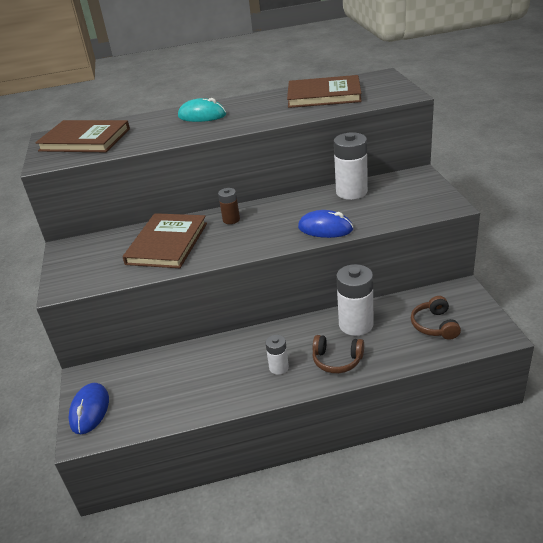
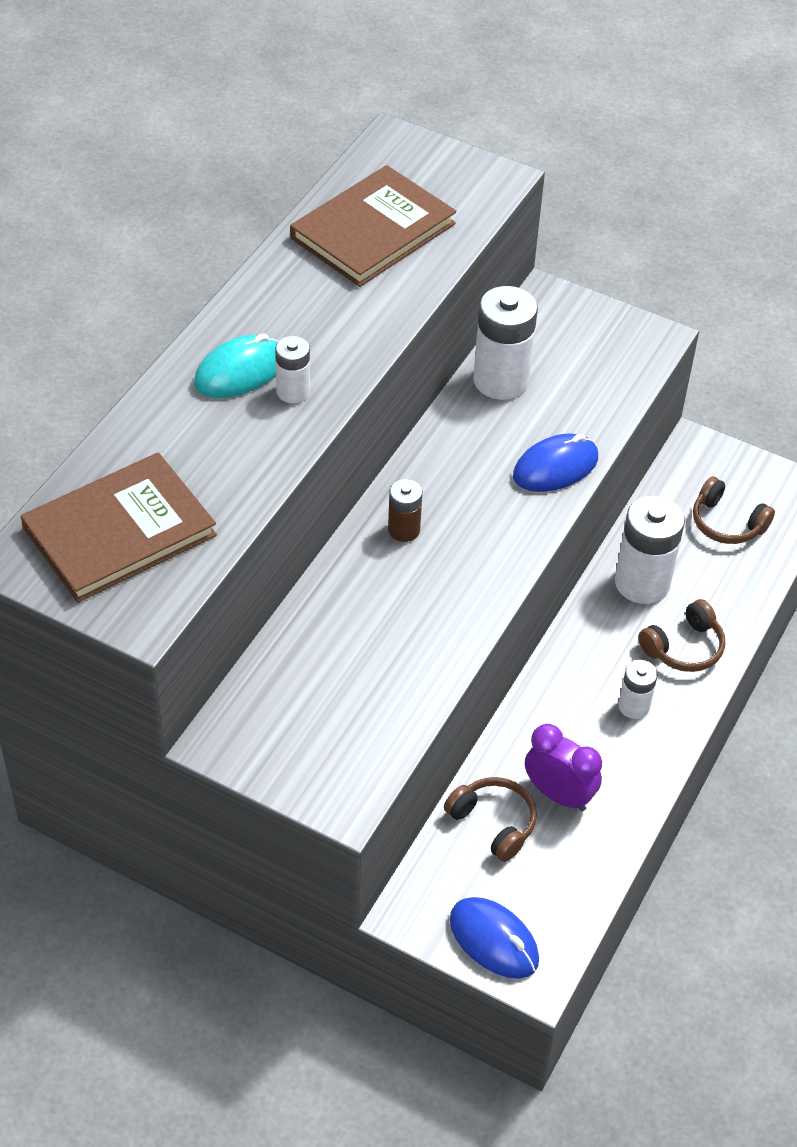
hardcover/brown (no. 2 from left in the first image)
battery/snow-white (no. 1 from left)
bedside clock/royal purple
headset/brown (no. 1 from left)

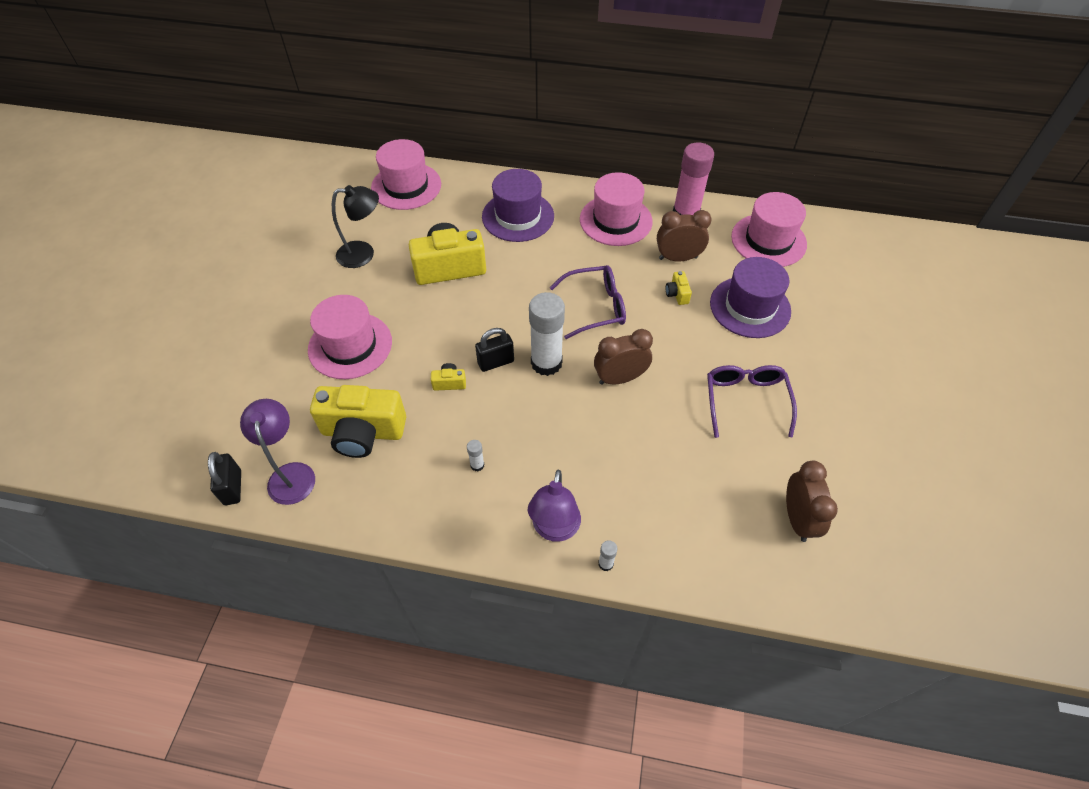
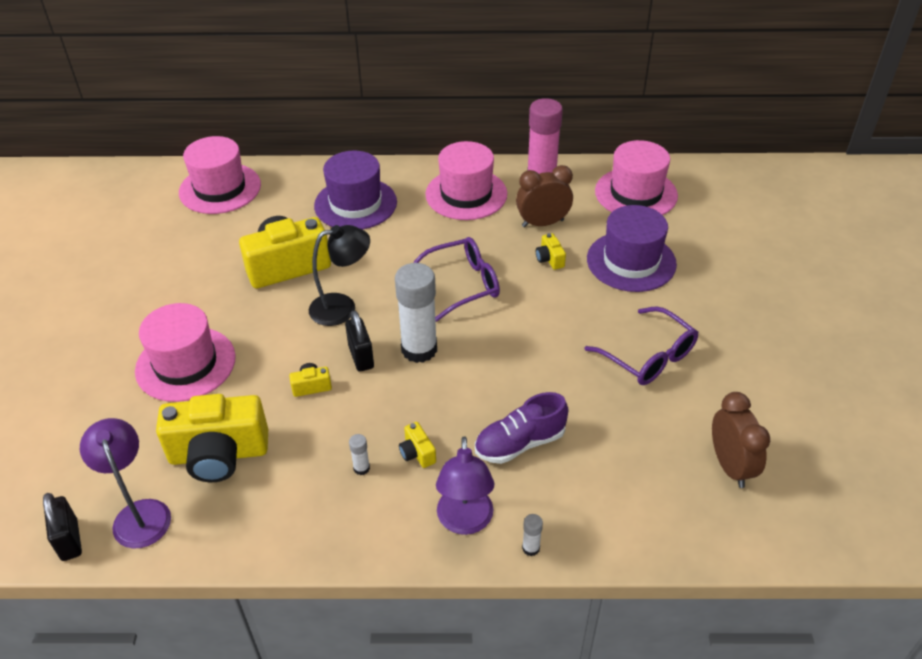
lamp/black
small lock/black (no. 2 from left)
bedside clock/brown (no. 1 from left in the first image)
spectacles/royal purple (no. 2 from left)
lace-up shoe/royal purple
camera/golden (no. 4 from left)

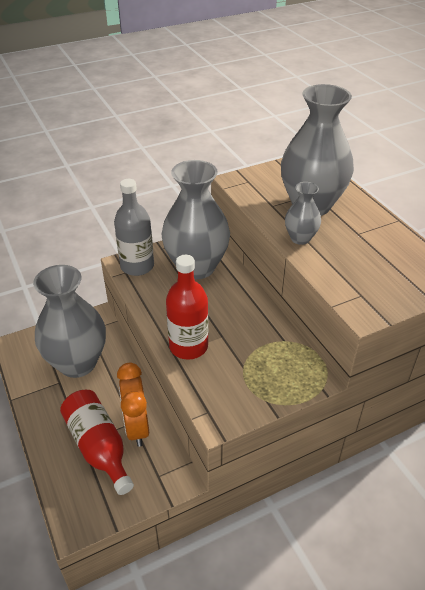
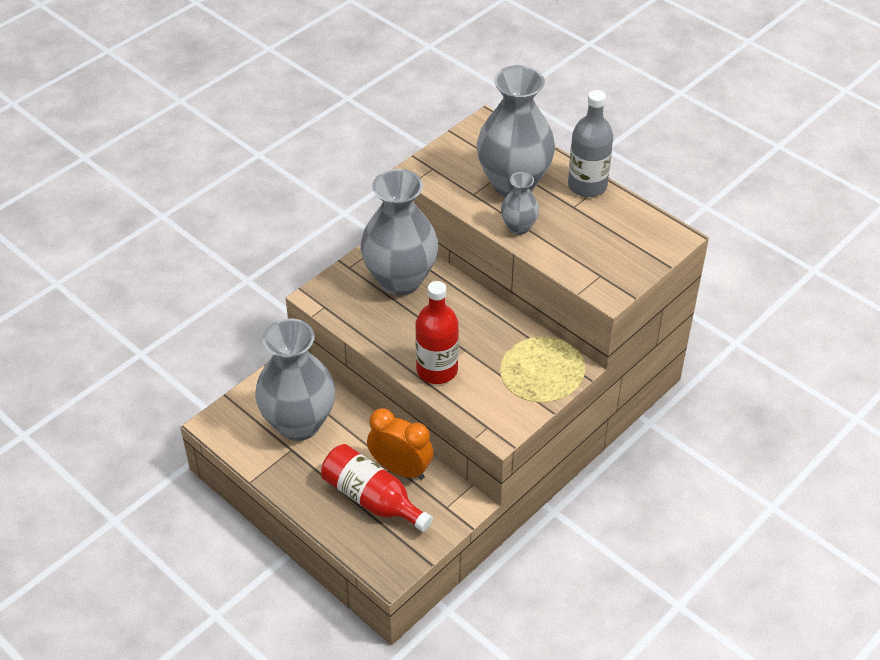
bottle/gray
bedside clock/orange

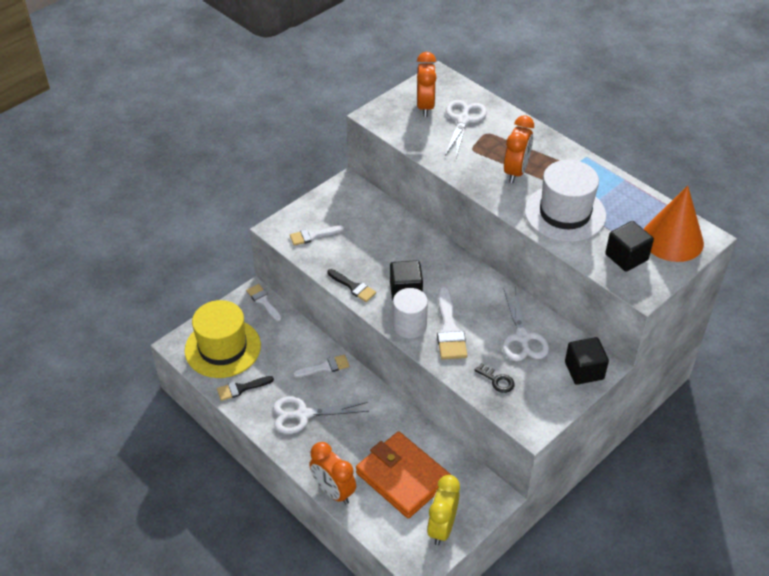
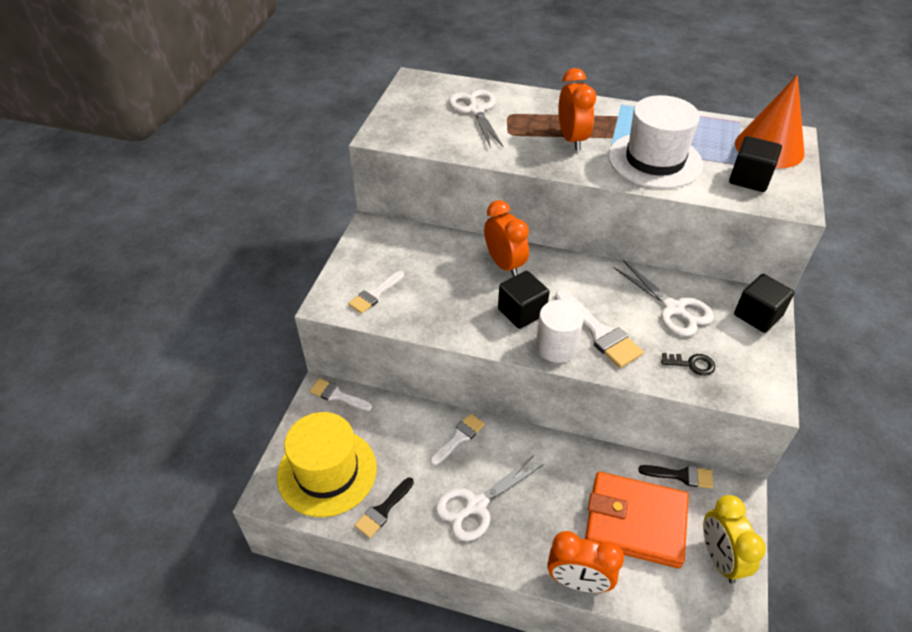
bedside clock/orange (no. 1 from left)
paint brush/black (no. 2 from left)

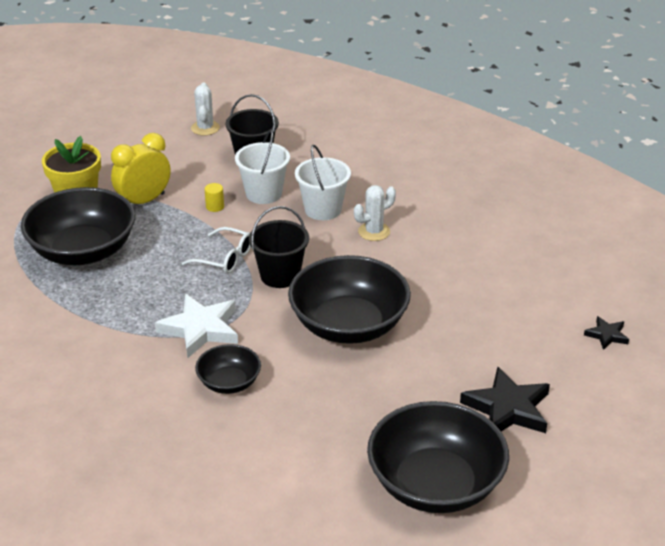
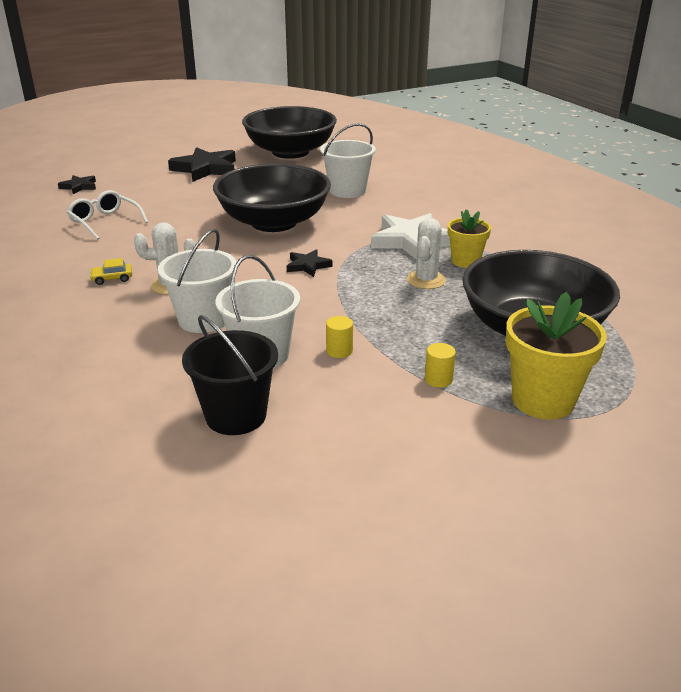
saguaro cactus/snow-white (no. 2 from left)
cylinder shape/golden (no. 2 from left)
star shape/black (no. 3 from left)
spectacles/snow-white
serving bowl/black (no. 2 from left in the first image)
bucket/snow-white (no. 3 from left)
flower pot/golden (no. 1 from left)
toy car/golden

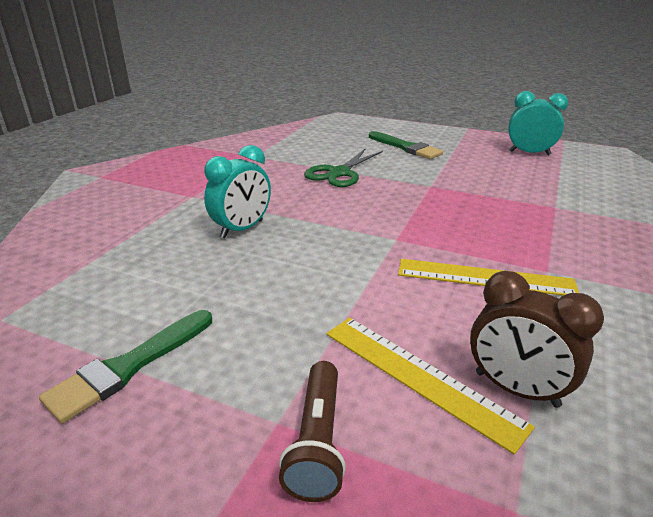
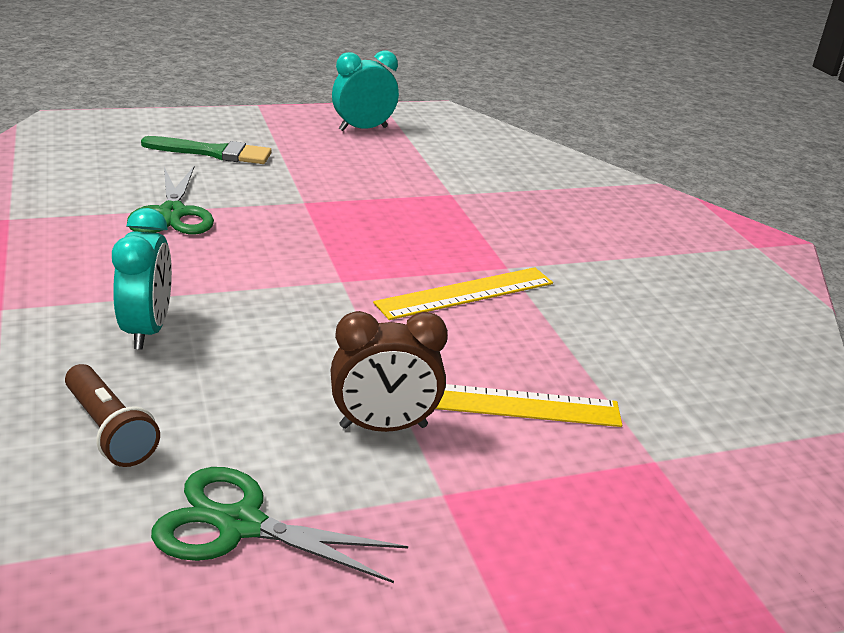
bedside clock/brown
shears/green (no. 2 from left)
torch/brown

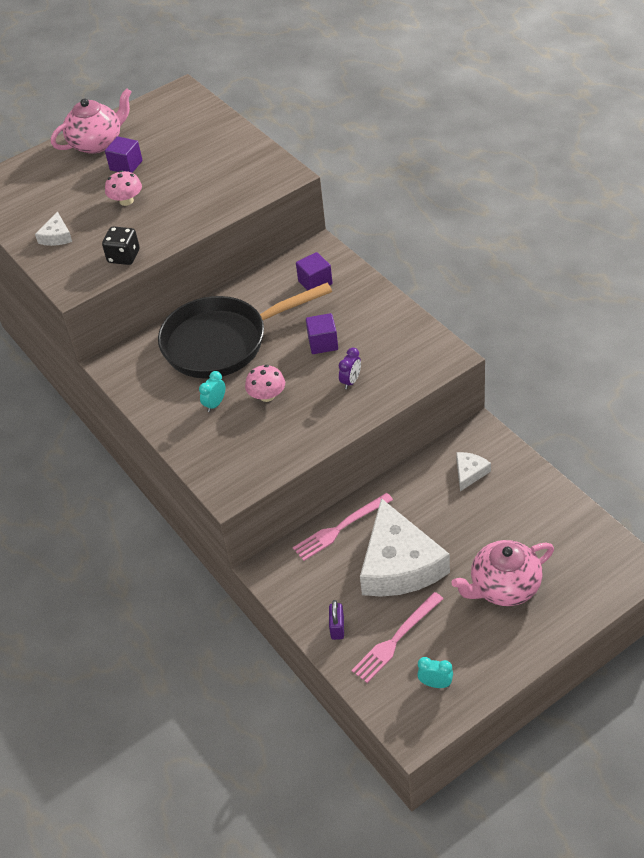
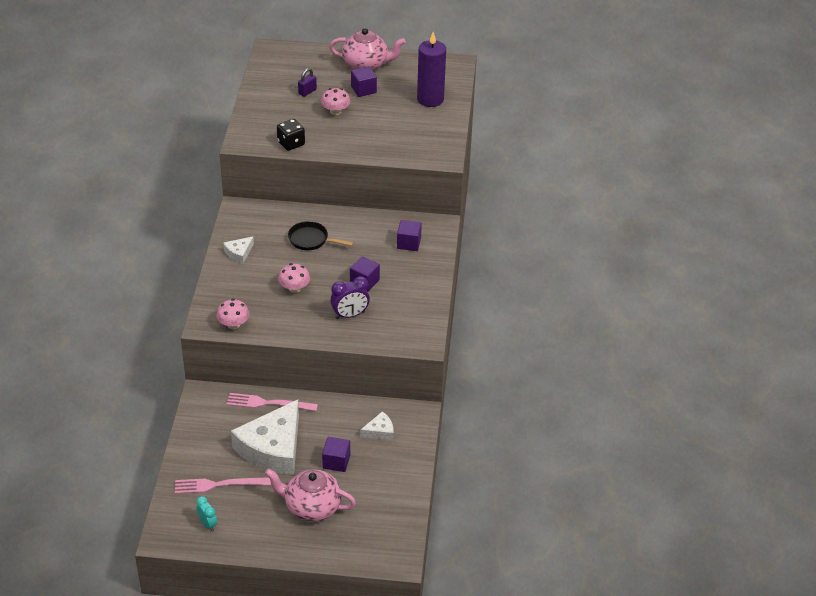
cheese wedge/snow-white (no. 1 from left)
skillet/black
bedside clock/royal purple
bedside clock/teal (no. 1 from left in the first image)
small lock/royal purple
candle/royal purple
toadstool/rosy (no. 1 from left)
cube/royal purple (no. 1 from left)

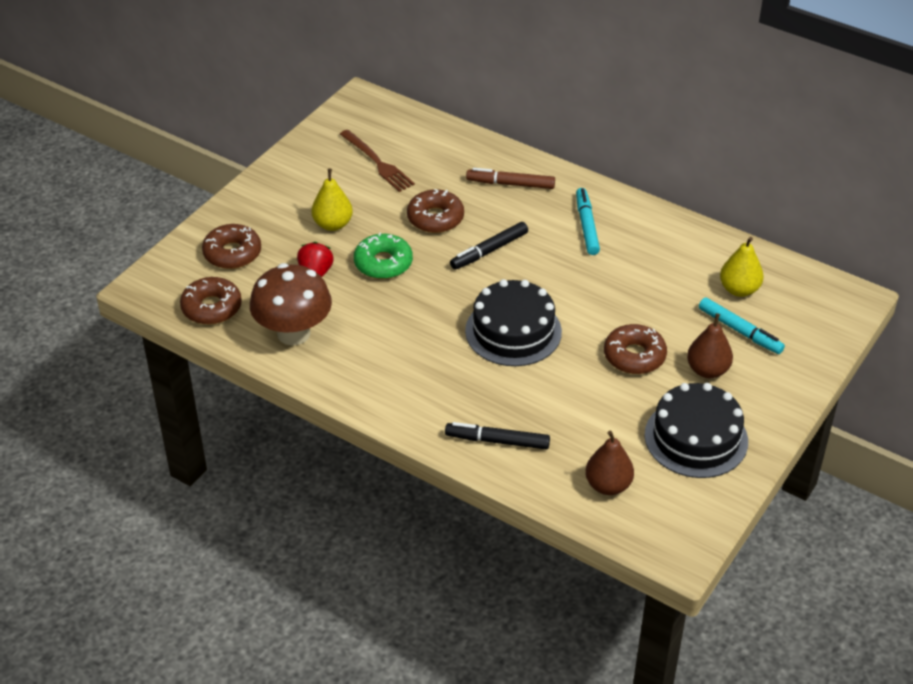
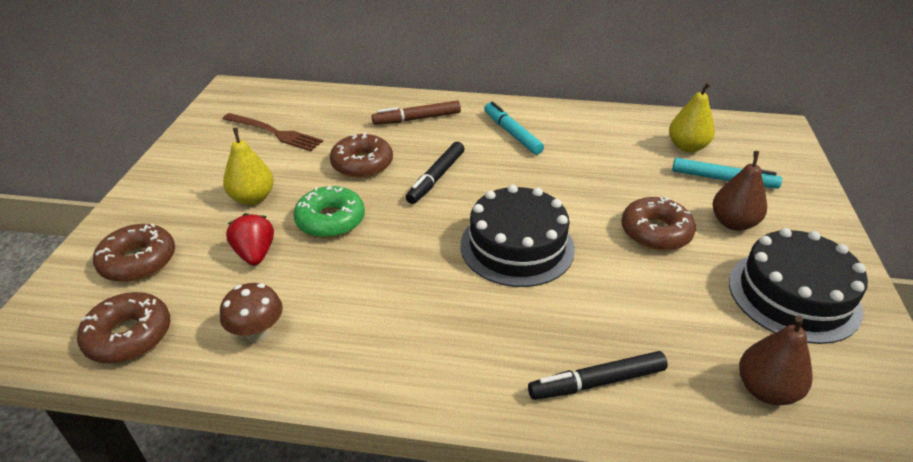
toadstool/brown

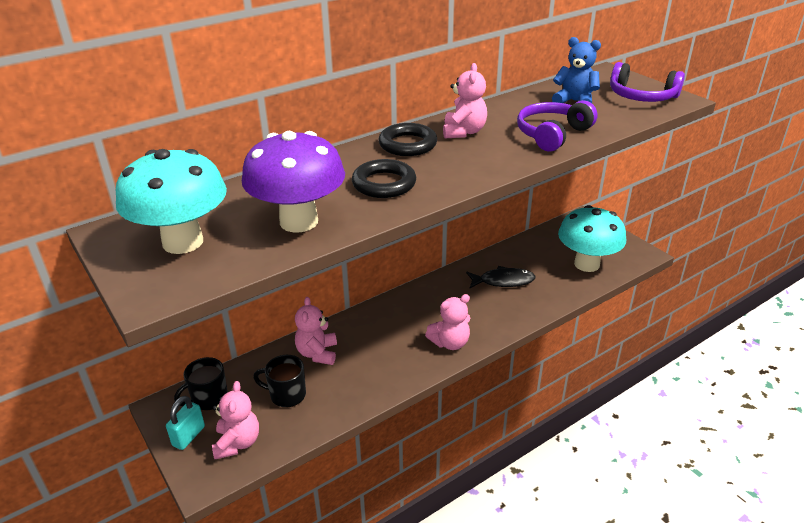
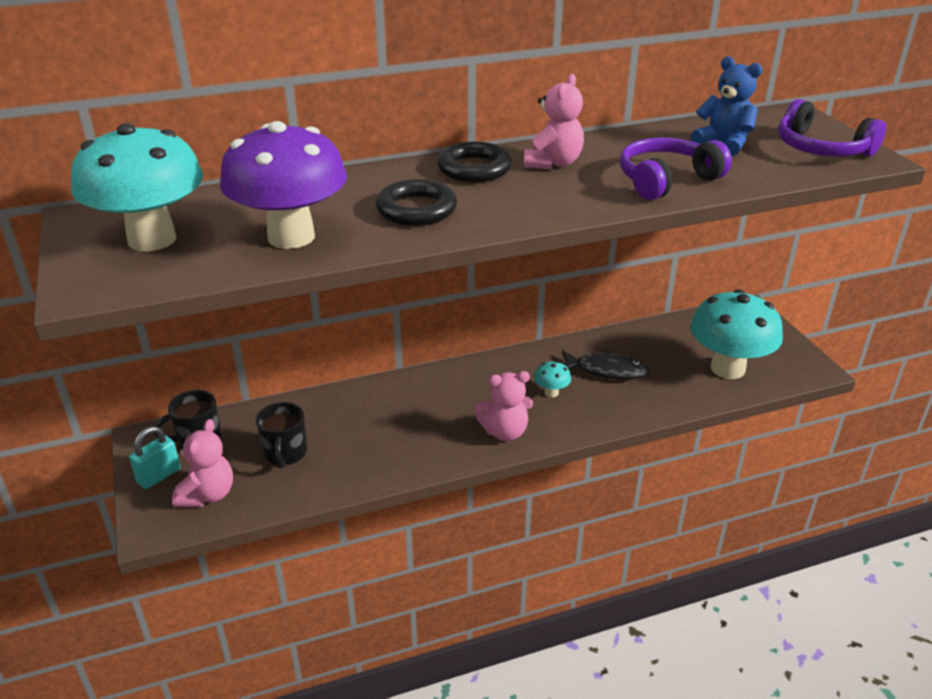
stuffed bear/rosy (no. 2 from left in the first image)
coffee mug/black (no. 2 from left)
toadstool/teal (no. 2 from left)

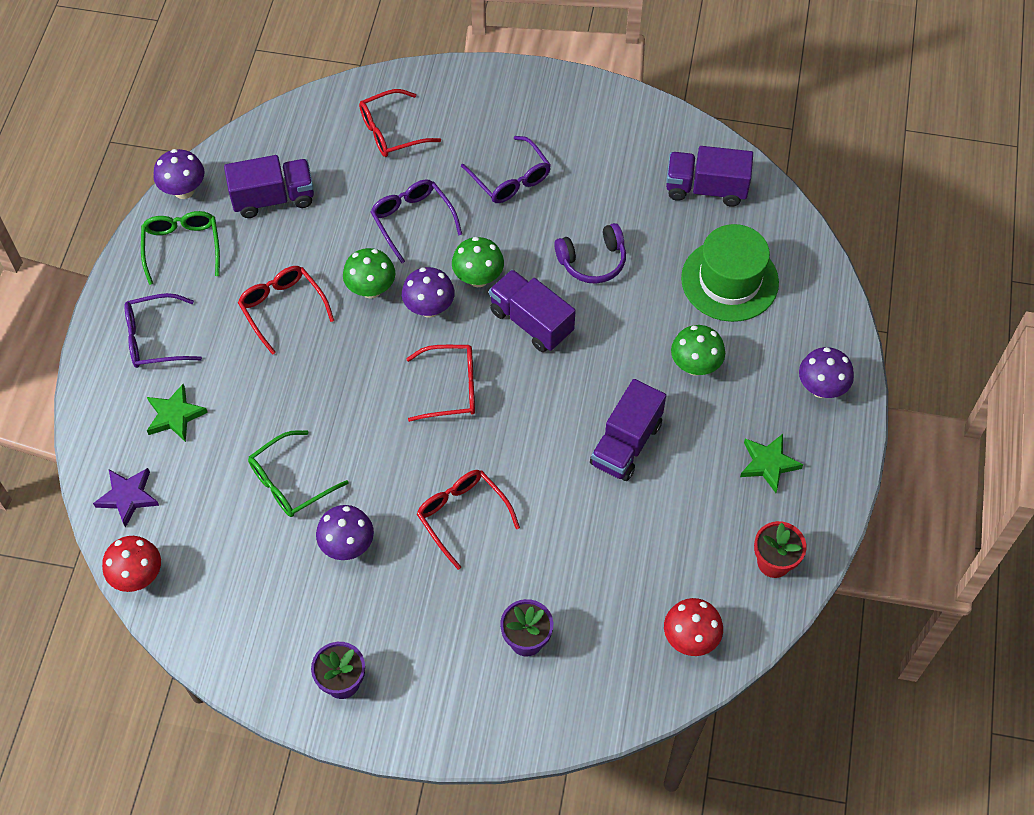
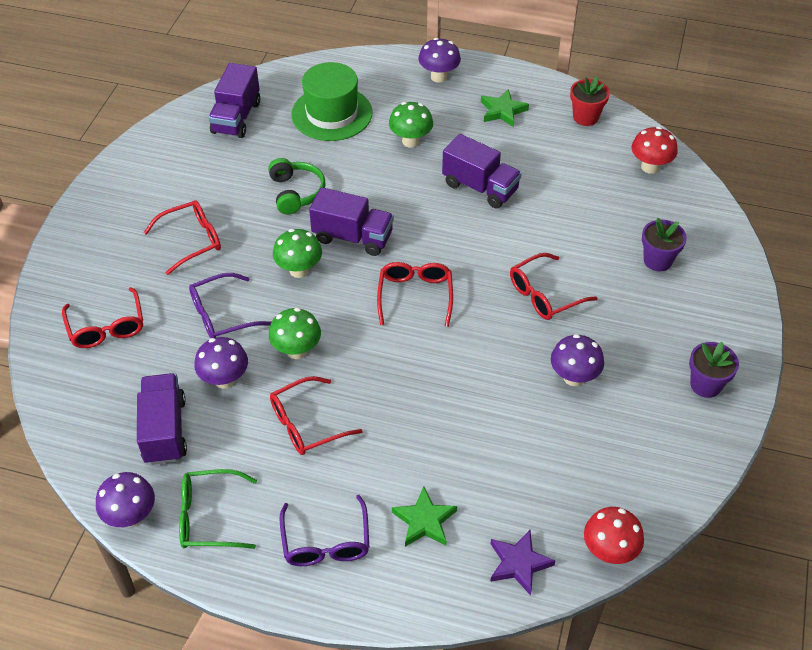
spectacles/red (no. 2 from left)
headset/green
toadstool/royal purple (no. 2 from left)
toy truck/royal purple (no. 3 from left)
spectacles/green (no. 2 from left in the first image)

